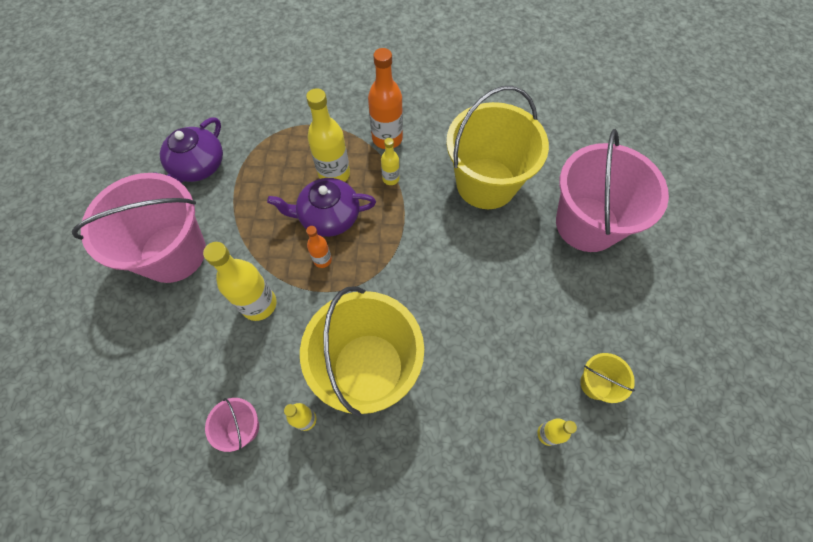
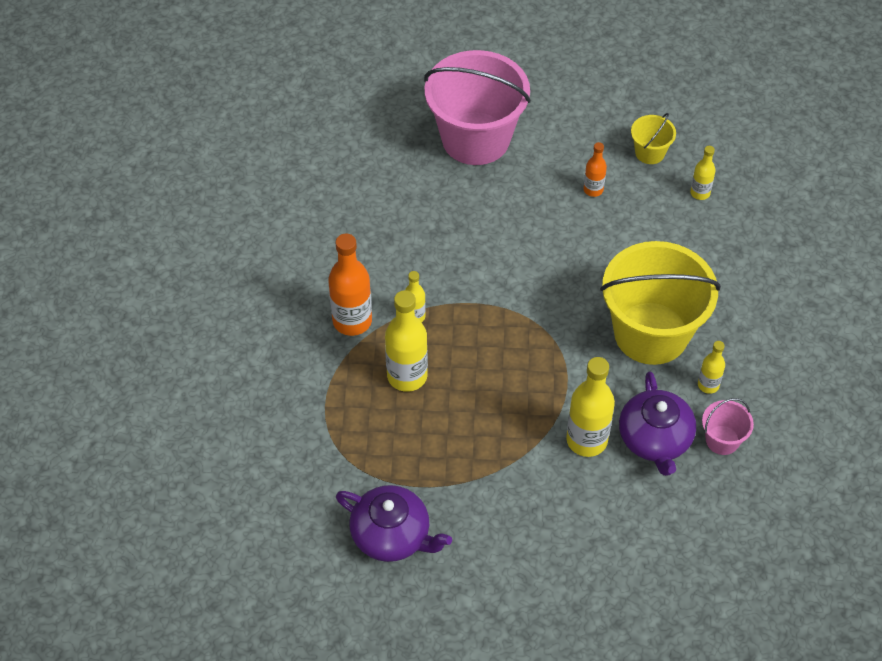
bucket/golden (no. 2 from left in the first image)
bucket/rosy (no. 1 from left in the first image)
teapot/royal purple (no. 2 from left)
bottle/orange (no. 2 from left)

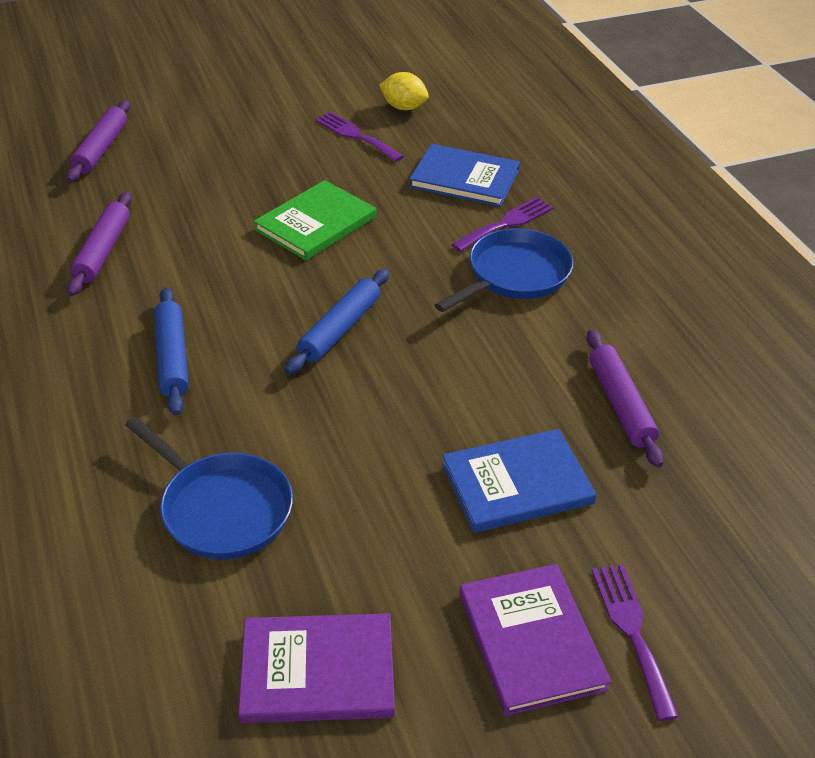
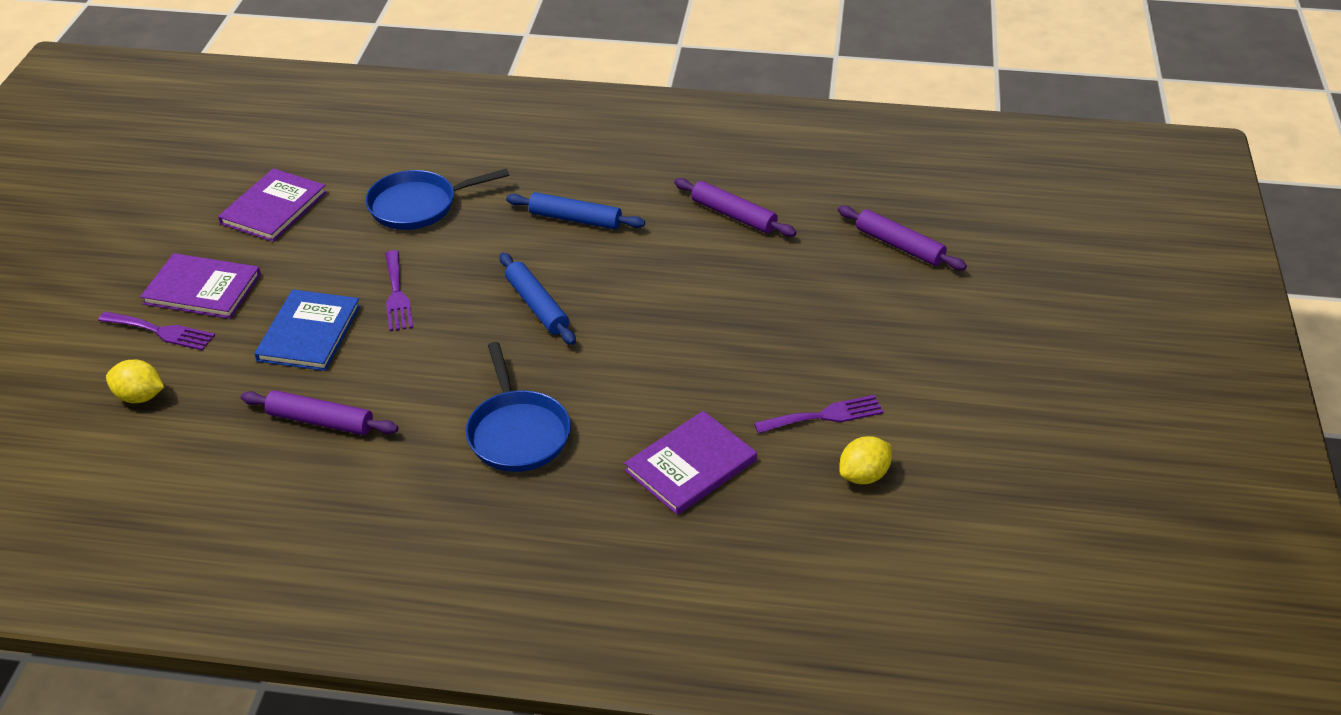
hardcover/royal purple (no. 3 from left)
hardcover/green
dinner fork/royal purple (no. 2 from left)
lemon/golden (no. 1 from left)

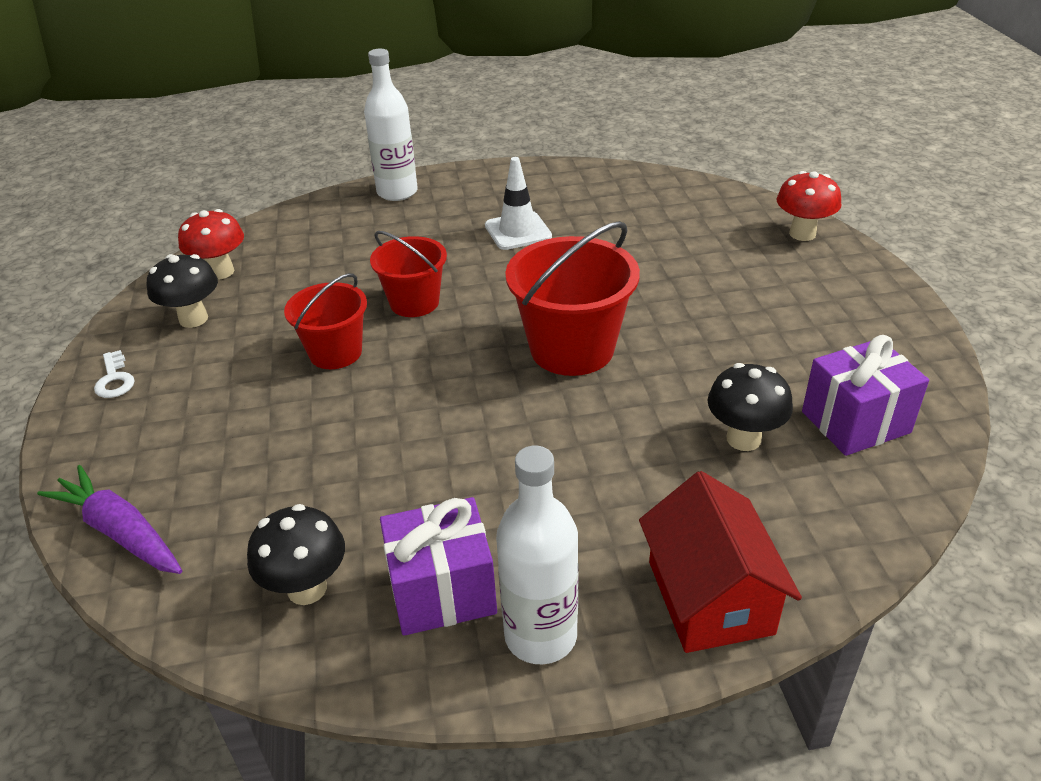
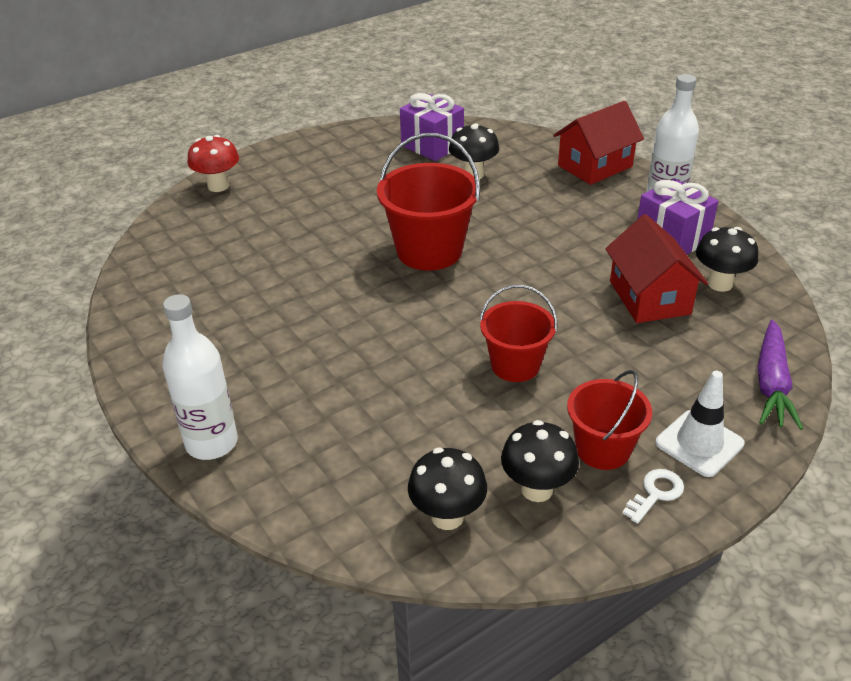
safety cone/snow-white
toadstool/black (no. 1 from left)
bucket/red (no. 3 from left)
toy house/red (no. 2 from left)

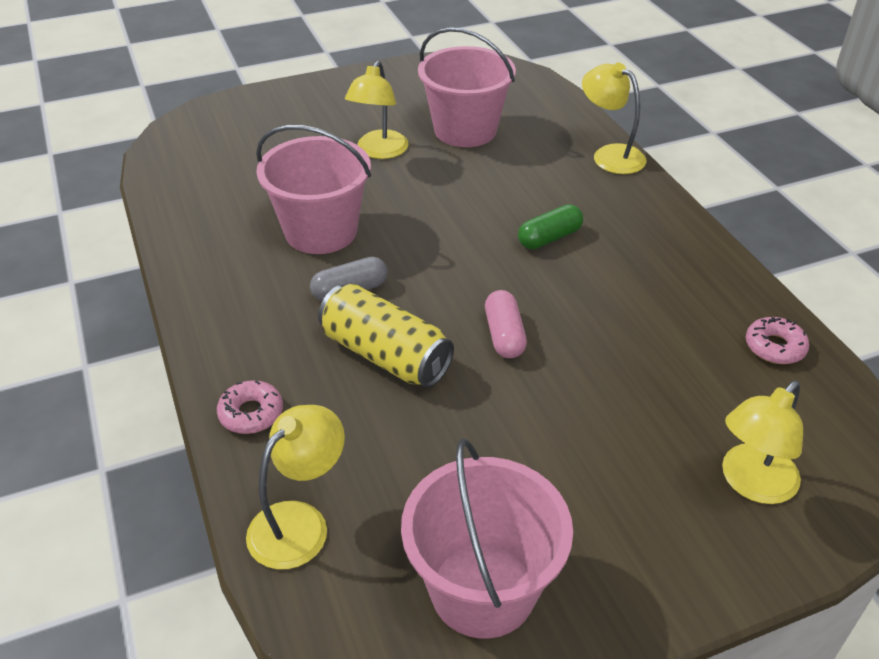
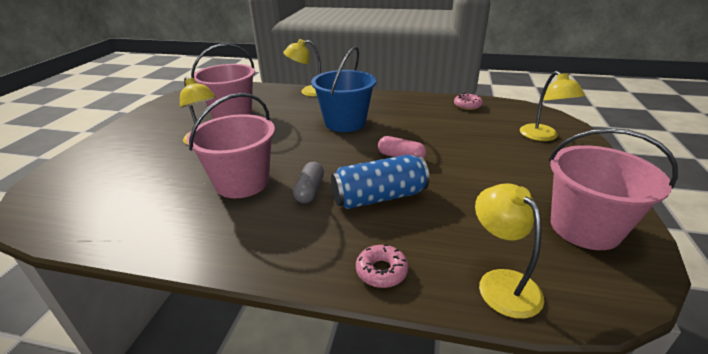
bucket/cobalt
can/cobalt

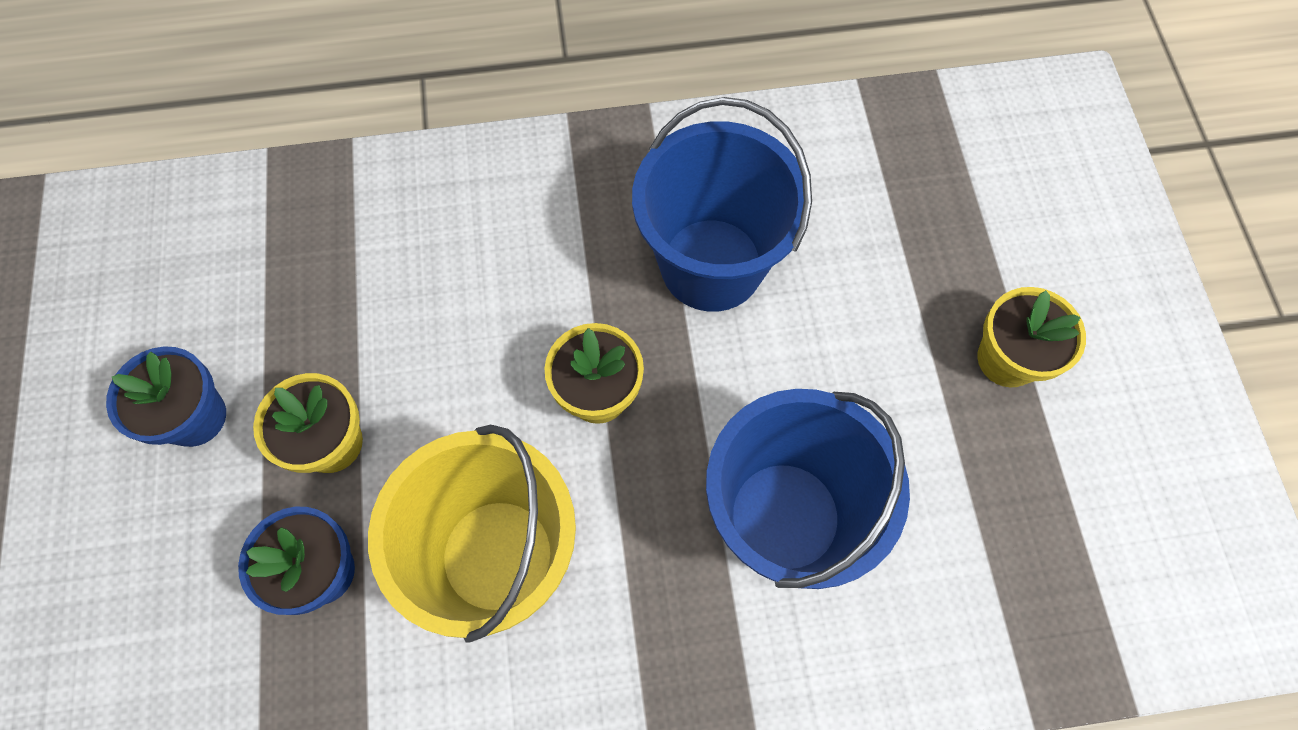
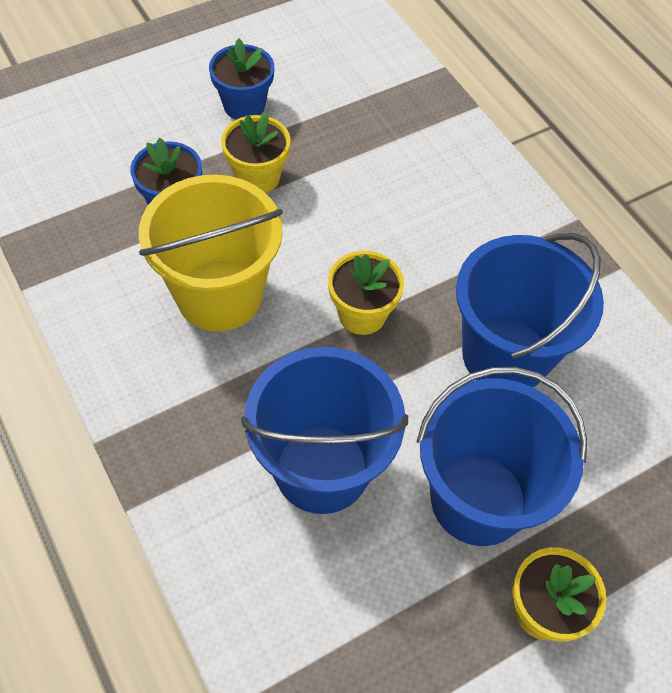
bucket/cobalt (no. 2 from left)

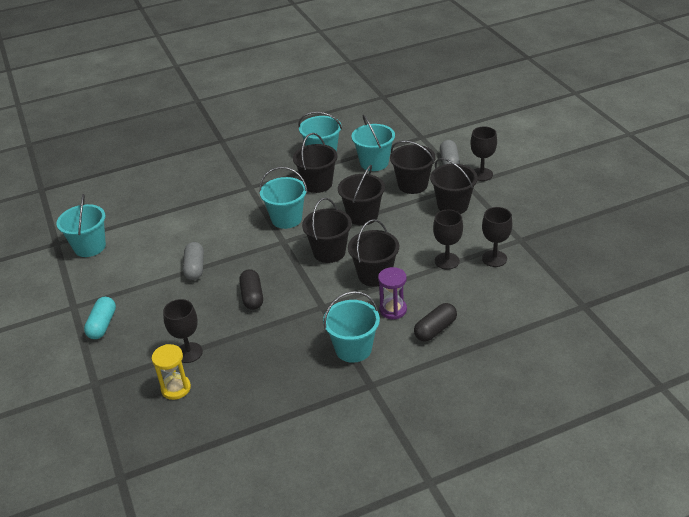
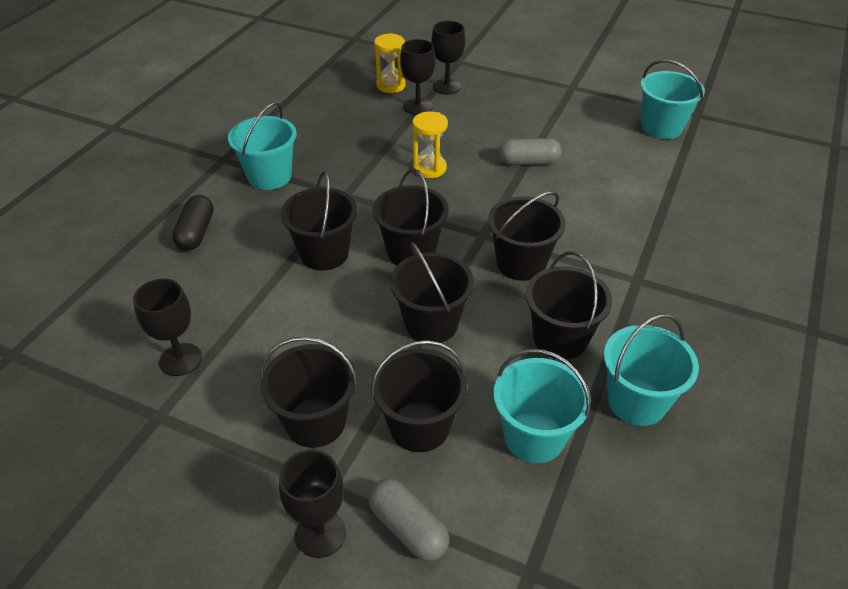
bucket/black (no. 6 from left)
goblet/black (no. 4 from left)
pill shape/gray (no. 2 from left)
sand timer/royal purple
sand timer/golden (no. 2 from left)
pill shape/teal

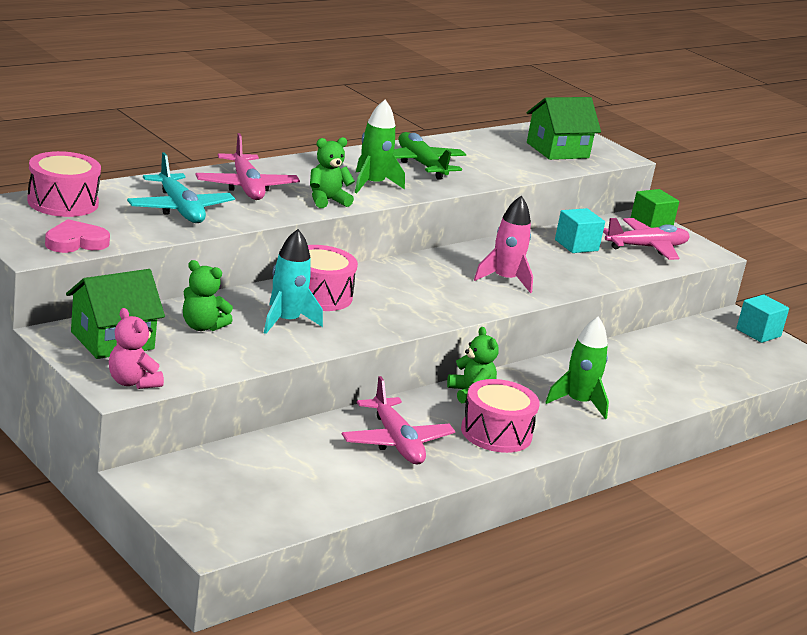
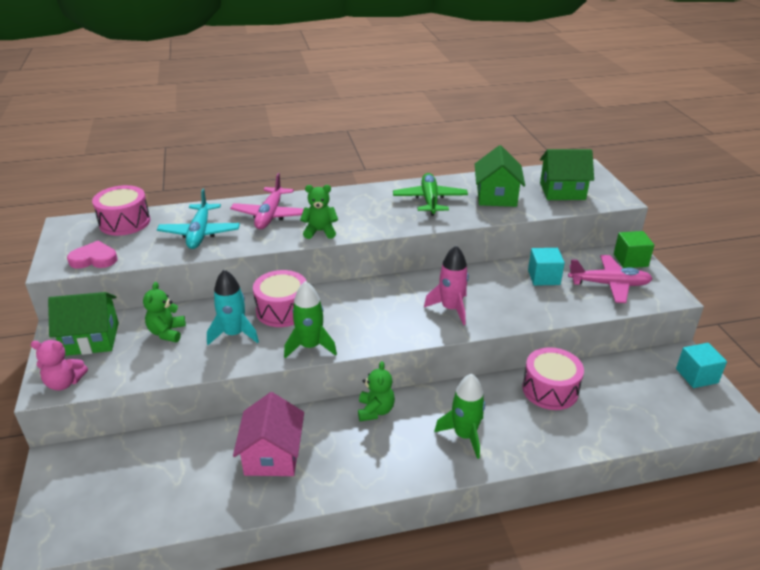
rocket/green (no. 1 from left)
stuffed bear/green (no. 1 from left)
stuffed bear/rosy
toy house/rosy
drum/rosy (no. 3 from left)
toy house/green (no. 2 from left)

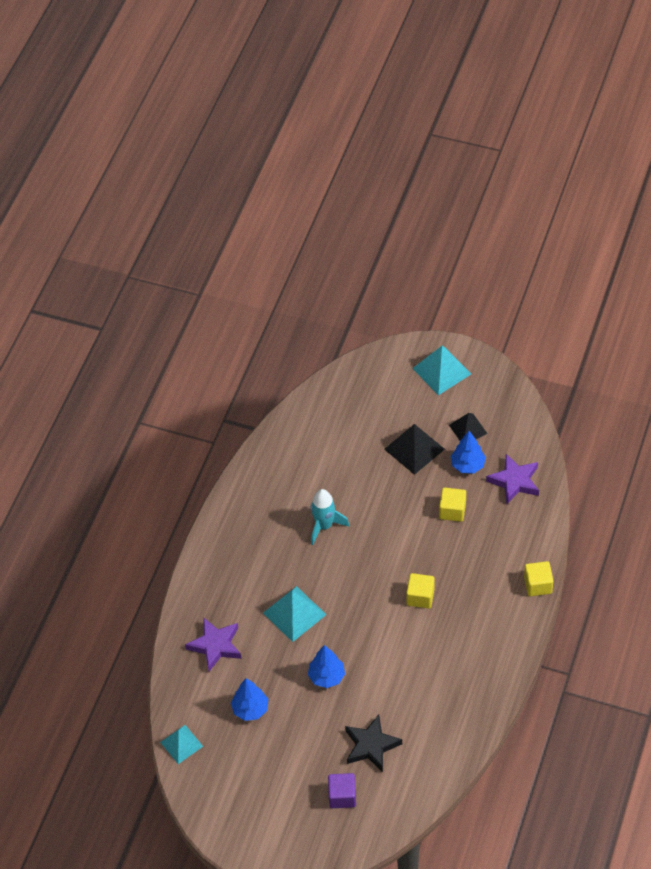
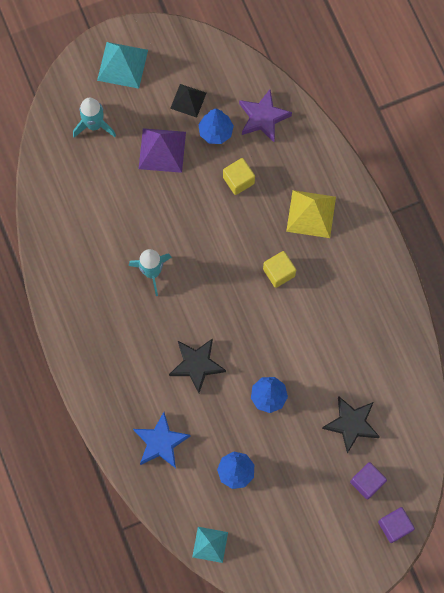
solid pyramid/royal purple
cube/golden (no. 3 from left in the first image)
star shape/black (no. 1 from left)
star shape/cobalt
rocket/teal (no. 1 from left)
solid pyramid/golden
cube/royal purple (no. 2 from left)

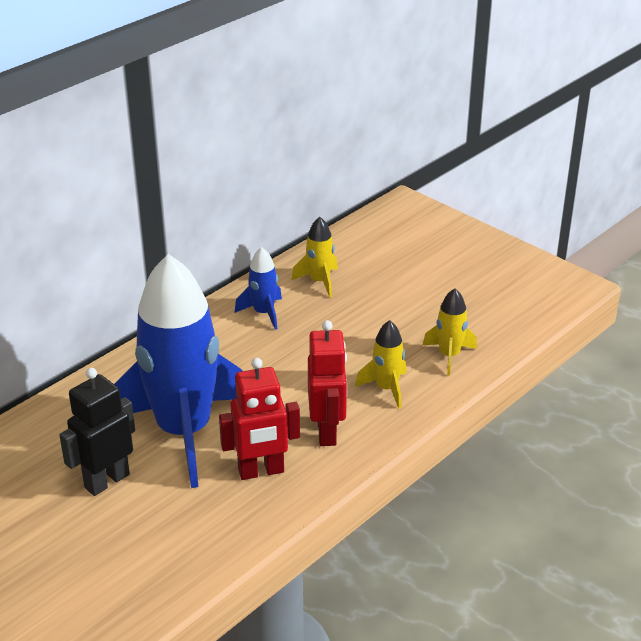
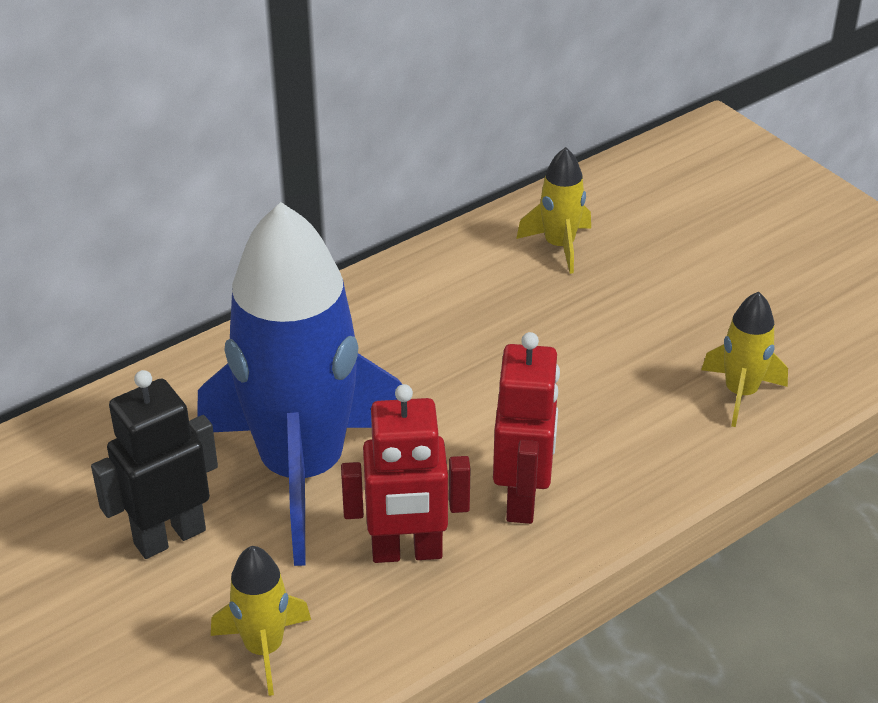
rocket/cobalt (no. 2 from left in the first image)
rocket/golden (no. 1 from left)

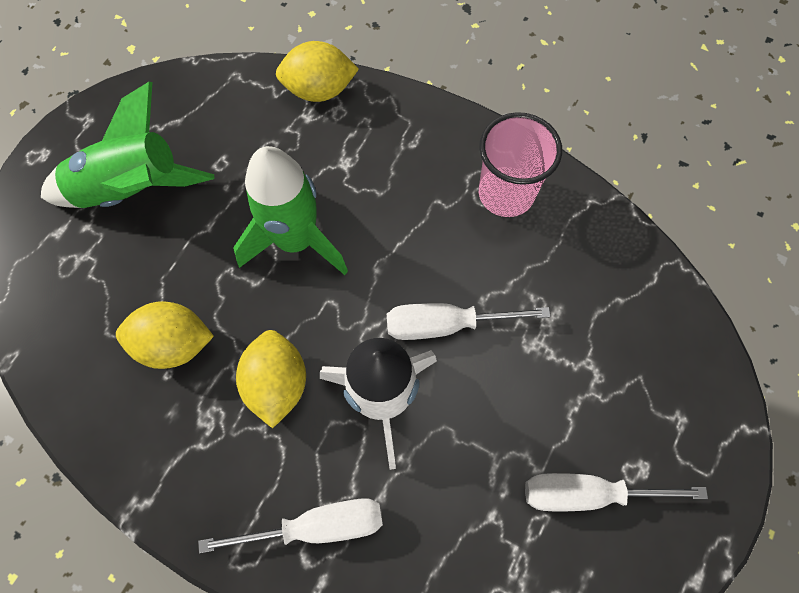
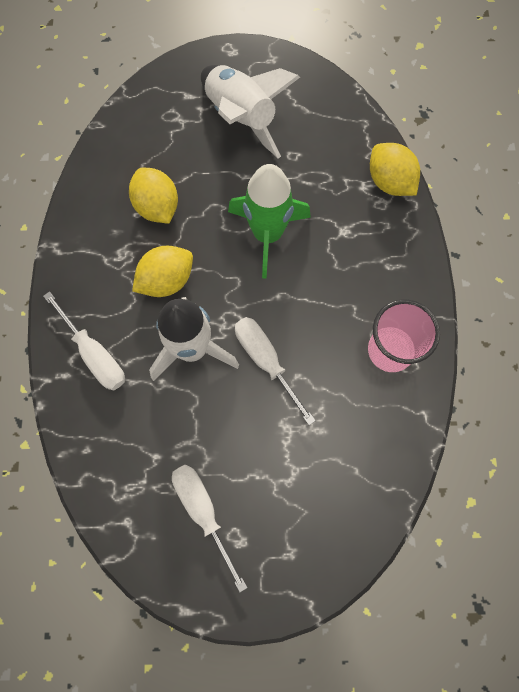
rocket/snow-white (no. 2 from left)

